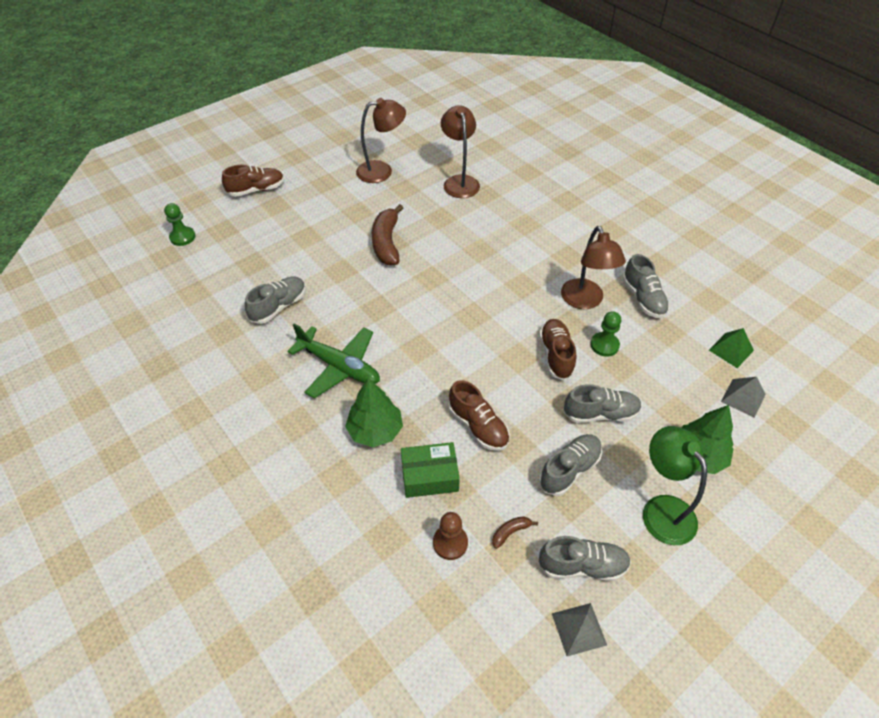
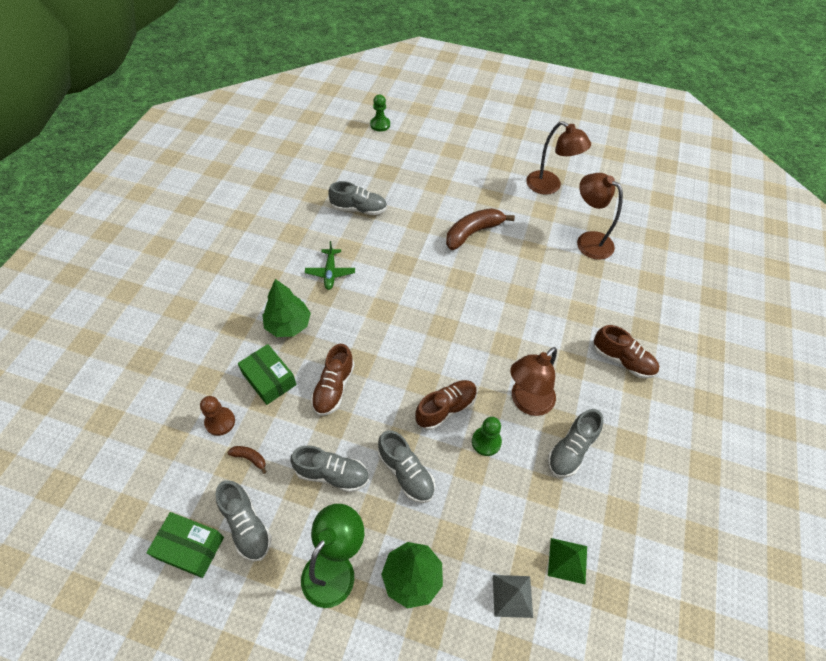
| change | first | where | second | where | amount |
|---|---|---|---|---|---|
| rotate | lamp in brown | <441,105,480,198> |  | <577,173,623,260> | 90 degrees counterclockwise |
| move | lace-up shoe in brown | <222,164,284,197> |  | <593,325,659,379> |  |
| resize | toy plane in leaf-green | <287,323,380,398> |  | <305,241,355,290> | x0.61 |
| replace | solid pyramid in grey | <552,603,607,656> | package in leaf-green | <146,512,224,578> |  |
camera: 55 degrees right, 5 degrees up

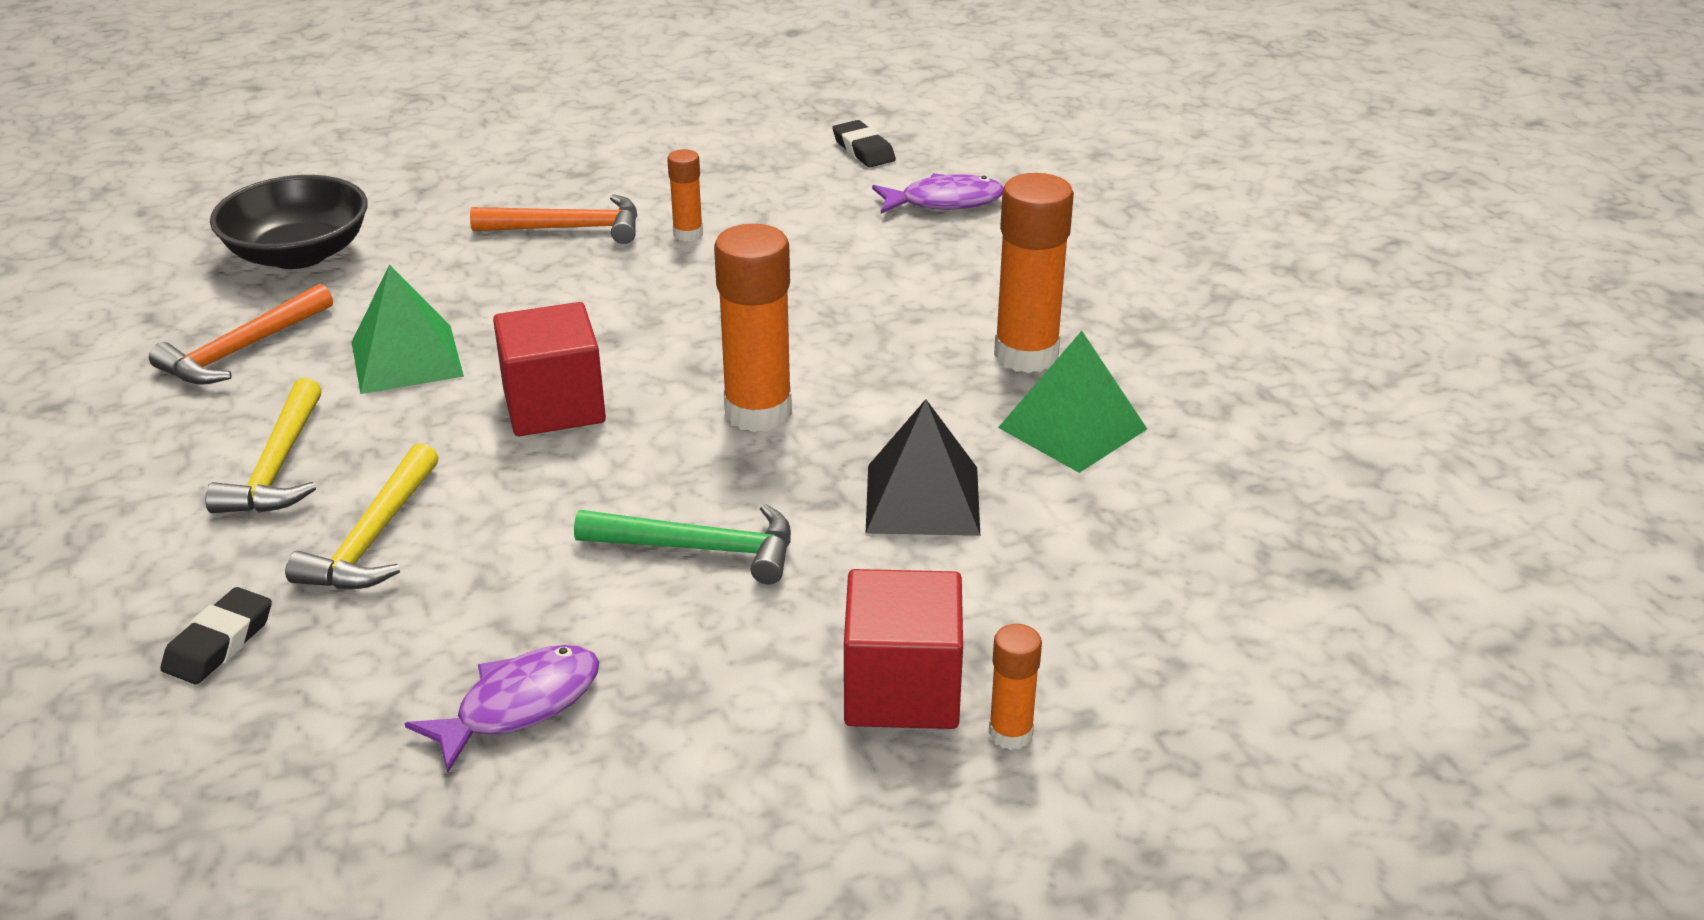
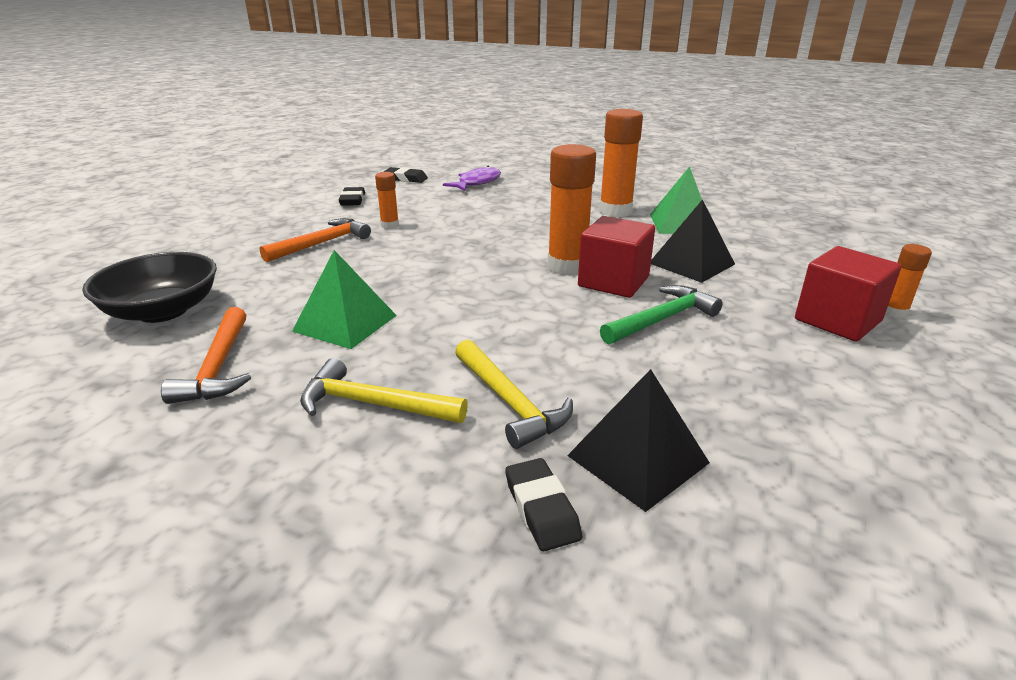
| change | first | where | second | where | amount |
|---|---|---|---|---|---|
| move | solid cube in scarlet | <493,302,606,436> |  | <578,216,655,298> |  |
| rotate | hammer in bright yellow | <205,378,322,513> |  | <300,358,468,423> | 150 degrees clockwise |
| delete | fish in royal purple | <404,645,599,772> |  |  |  |
| insert |  |  | gum eraser in ebony | <338,187,365,206> |  |
| insert |  |  | solid pyramid in ebony | <567,369,710,512> |  |
camera: 45 degrees left, 5 degrees down

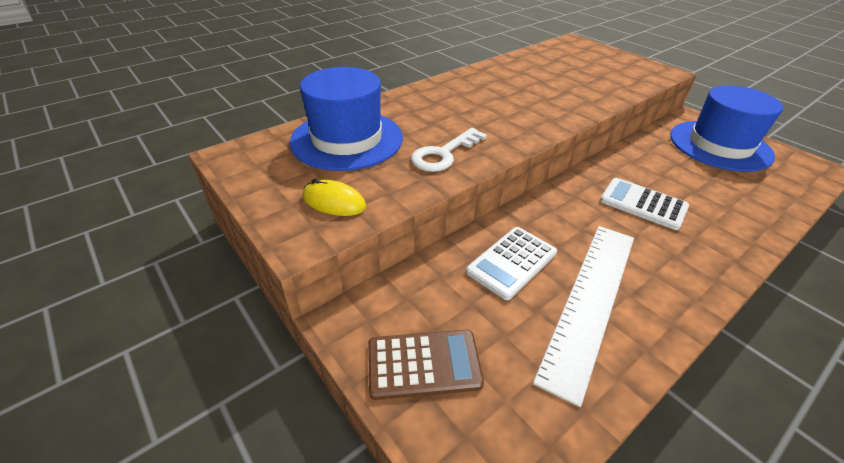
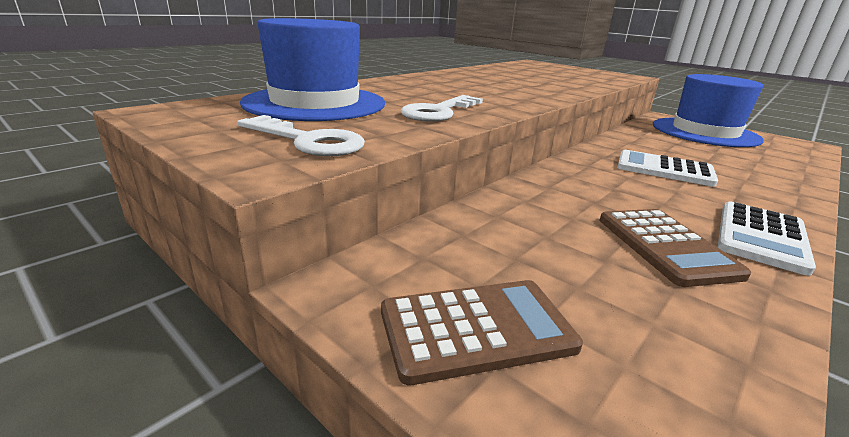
| change | first | where | second | where | amount |
|---|---|---|---|---|---|
| replace | computer mouse in bright yellow | <303,178,366,216> | door key in pure white | <237,115,365,156> |  |
| replace | straightedge in pure white | <533,226,634,407> | adding machine in brown | <600,209,751,287> |  |
| move | adding machine in pure white | <466,227,557,300> |  | <718,201,816,276> |  |
camera: 10 degrees left, 15 degrees down

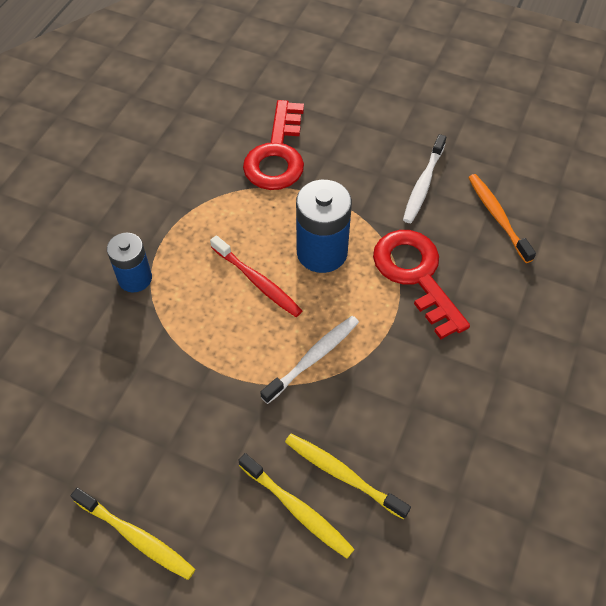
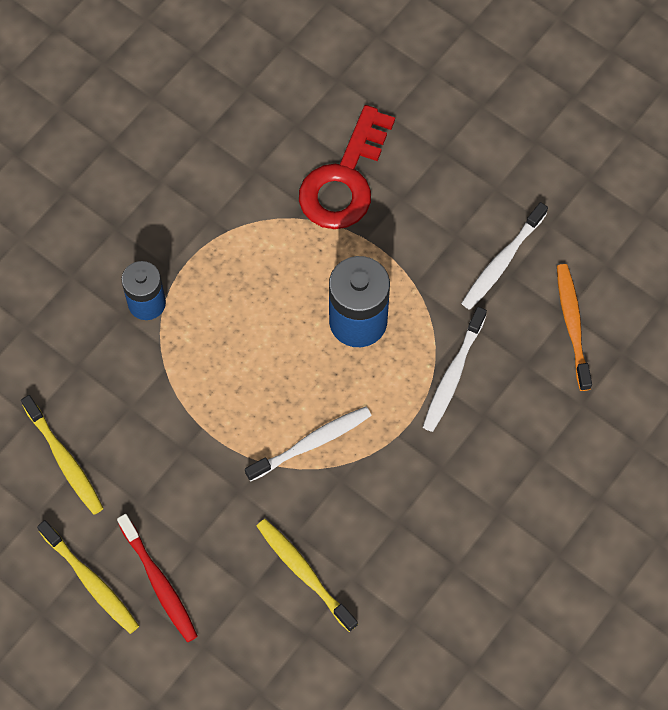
| change | first | where | second | where | amount |
|---|---|---|---|---|---|
| replace | door key in scarlet | <373,230,470,339> | dental brush in pure white | <423,307,487,432> |  |
| move | dental brush in scarlet | <210,235,303,317> |  | <117,514,198,642> |  |
| move | dental brush in bright yellow | <238,453,355,559> |  | <21,395,104,515> |  |
camera: 15 degrees right, 10 degrees up

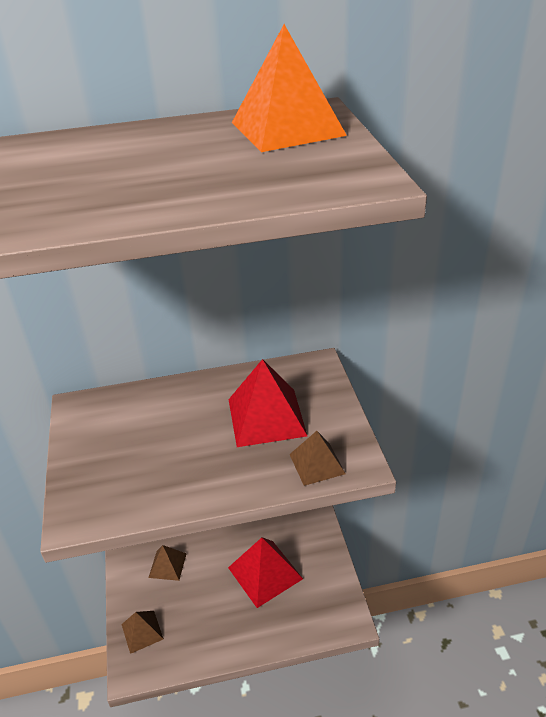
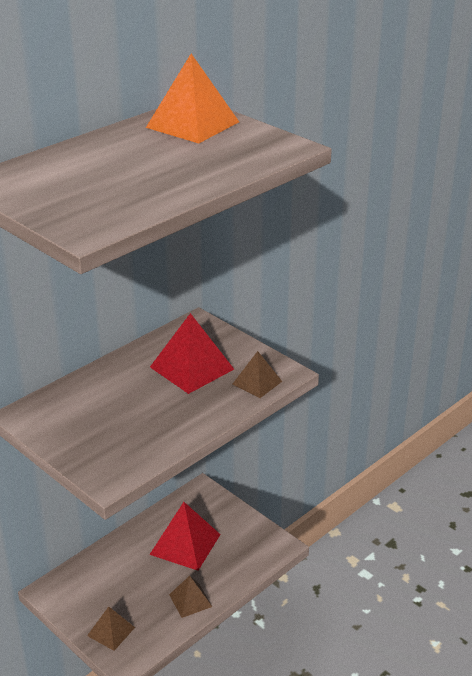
| change | first | where | second | where | amount |
|---|---|---|---|---|---|
| move | solid pyramid in brown | <148,545,187,581> |  | <169,576,212,618> |  |
camera: 35 degrees left, 5 degrees down

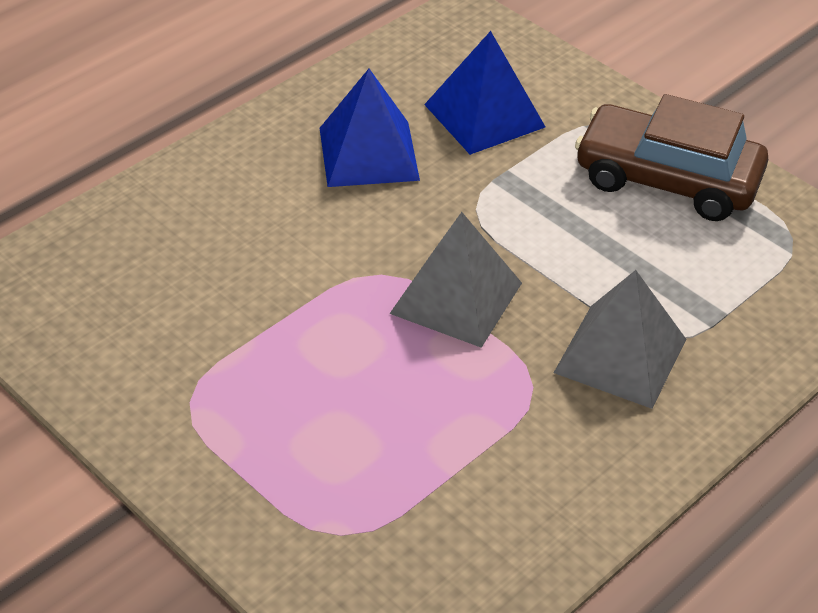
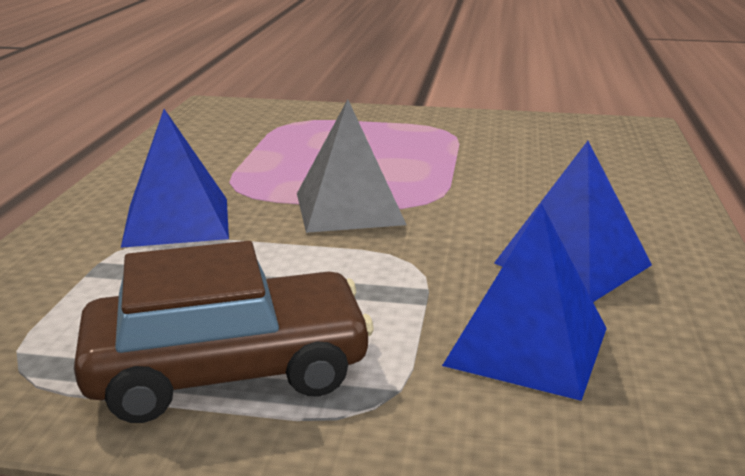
| change | first | where | second | where | amount |
|---|---|---|---|---|---|
| recolor | solid pyramid in grey | <554,270,686,409> | solid pyramid in cobalt | <121,109,229,248> |  |
camera: 145 degrees right, 20 degrees down

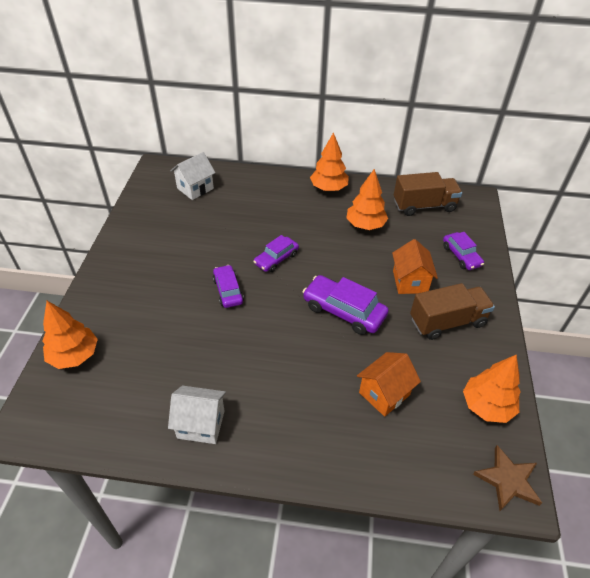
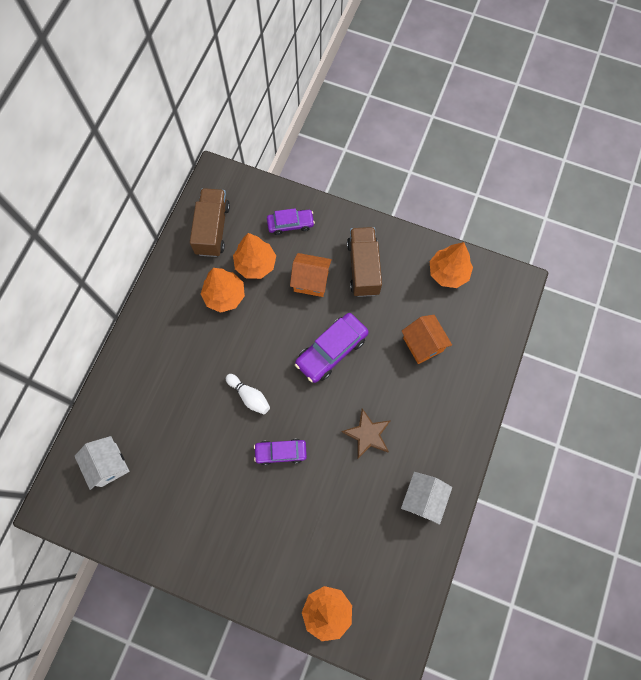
| change | first | where | second | where | amount |
|---|---|---|---|---|---|
| move | toy tree in orange | <310,132,349,191> |  | <233,233,276,279> |  |
| replace | toy car in royal purple | <253,235,299,272> | tenpin in pure white | <226,374,270,414> |  |
| move | star in brown | <473,445,542,511> |  | <341,409,391,458> |  |
camera: 75 degrees left, 25 degrees up

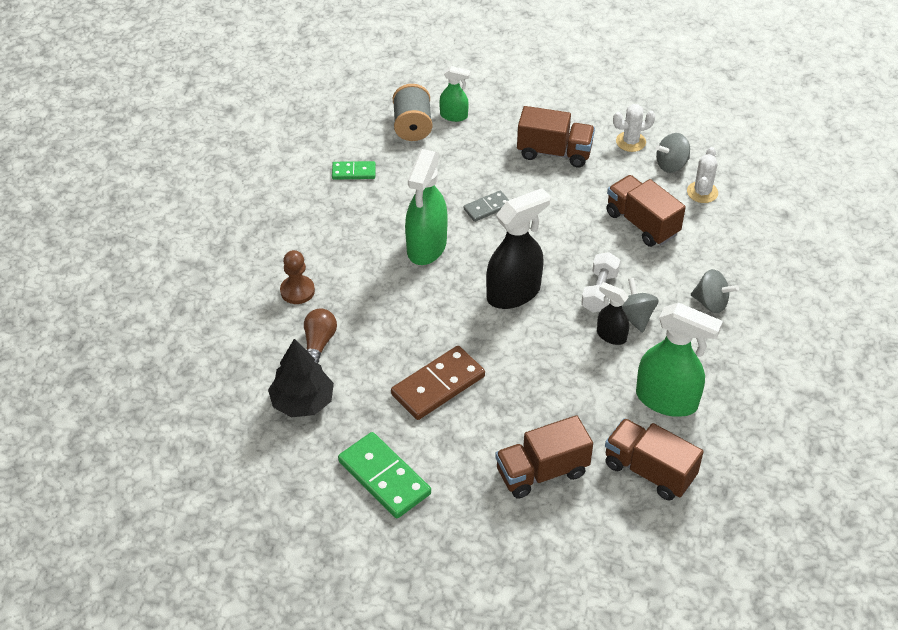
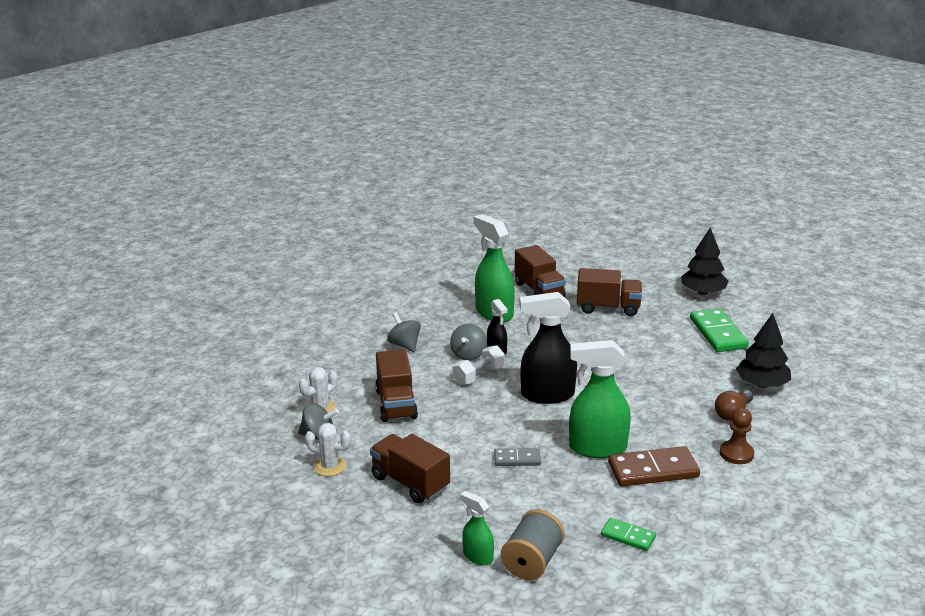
| change | first | where | second | where | amount |
|---|---|---|---|---|---|
| rotate | sprayer in leaf-green | <405,149,448,265> |  | <569,340,631,458> | 135 degrees counterclockwise |
| move | domino piece in brown | <391,346,485,420> |  | <608,446,700,486> |  |
| insert |  |  | toy tree in ebony | <681,228,728,295> |  |
camera: 150 degrees left, 20 degrees down

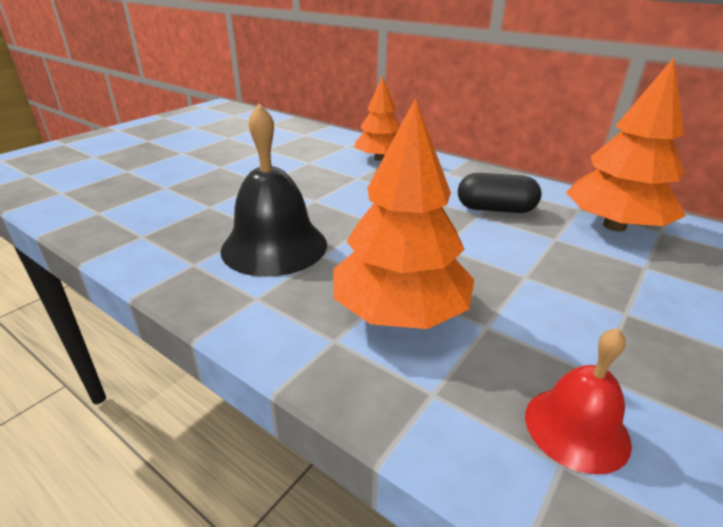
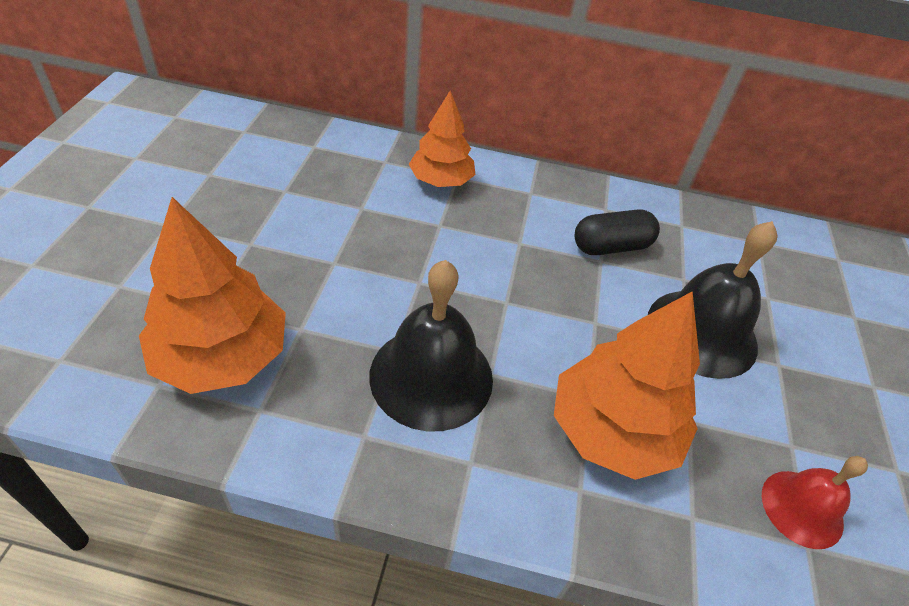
| change | first | where | second | where | amount |
|---|---|---|---|---|---|
| move | toy tree in orange | <566,58,686,231> |  | <139,197,286,394> |  |
| insert |  |  | bell in ebony | <648,221,777,379> |  |
camera: 30 degrees left, 15 degrees up

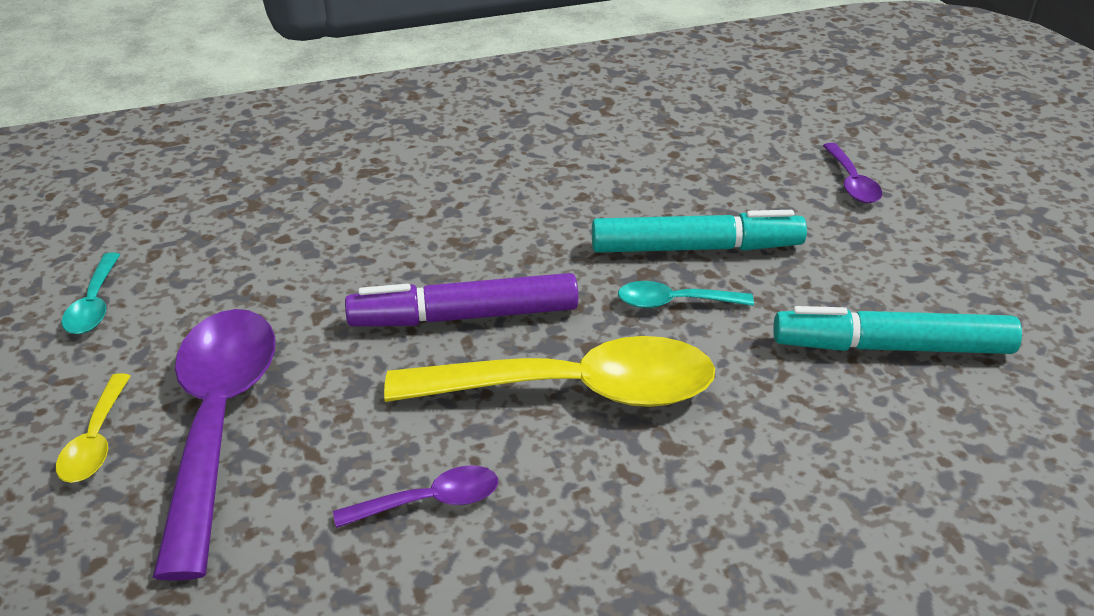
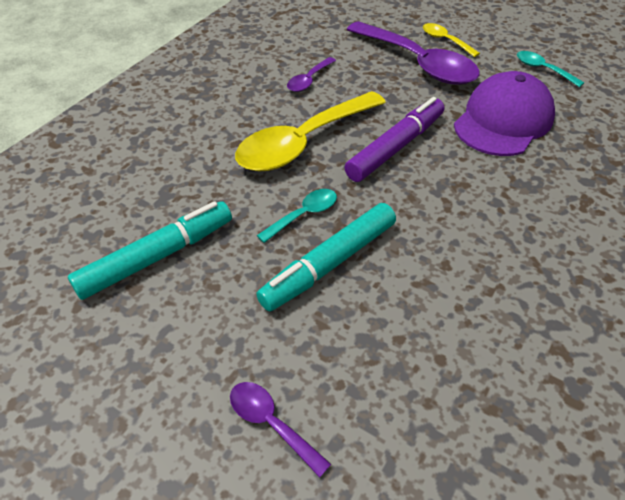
| change | first | where | second | where | amount |
|---|---|---|---|---|---|
| insert |  |  | cap in royal purple | <454,71,555,156> |  |
camera: 140 degrees right, 10 degrees up

